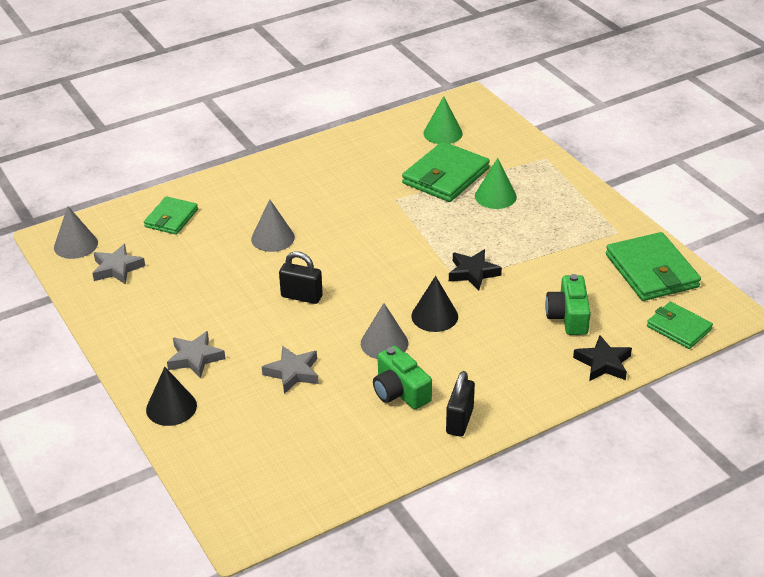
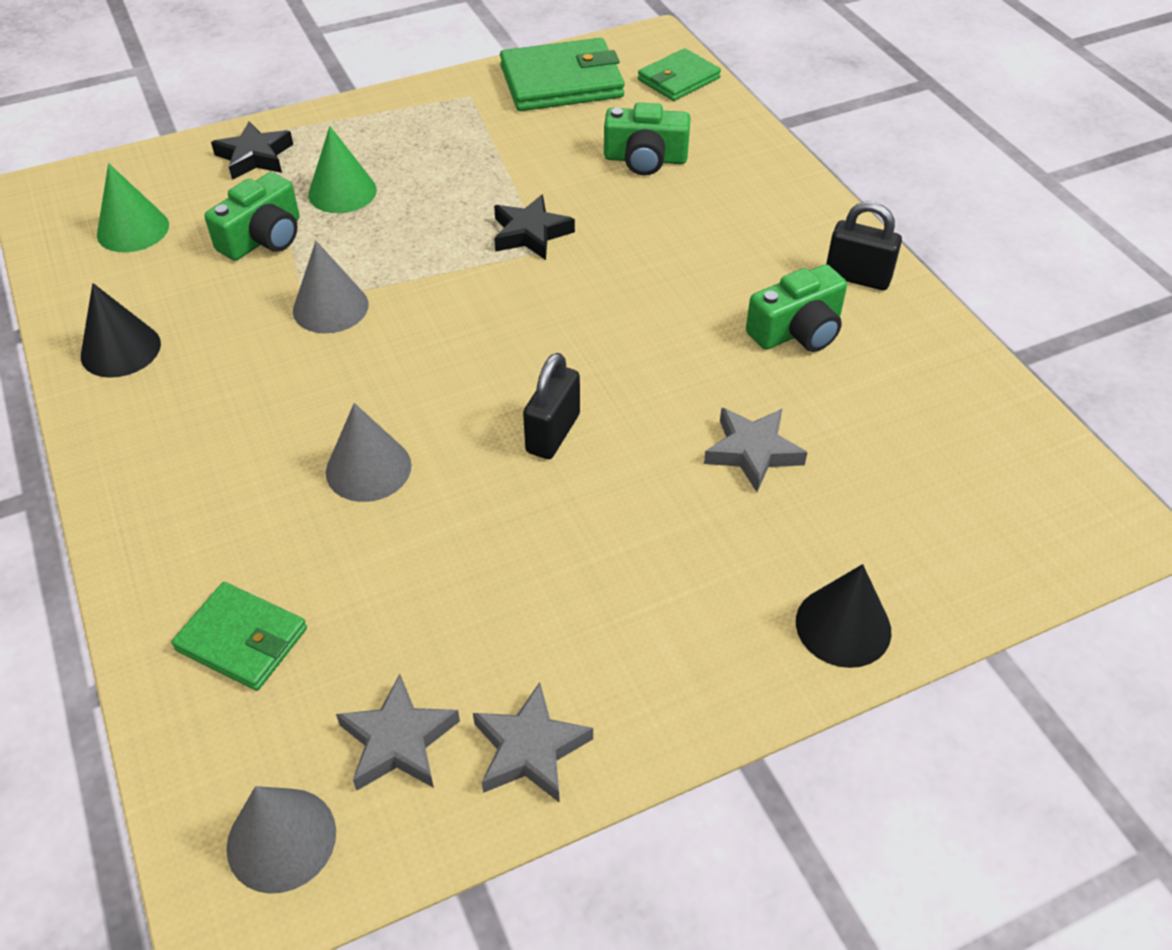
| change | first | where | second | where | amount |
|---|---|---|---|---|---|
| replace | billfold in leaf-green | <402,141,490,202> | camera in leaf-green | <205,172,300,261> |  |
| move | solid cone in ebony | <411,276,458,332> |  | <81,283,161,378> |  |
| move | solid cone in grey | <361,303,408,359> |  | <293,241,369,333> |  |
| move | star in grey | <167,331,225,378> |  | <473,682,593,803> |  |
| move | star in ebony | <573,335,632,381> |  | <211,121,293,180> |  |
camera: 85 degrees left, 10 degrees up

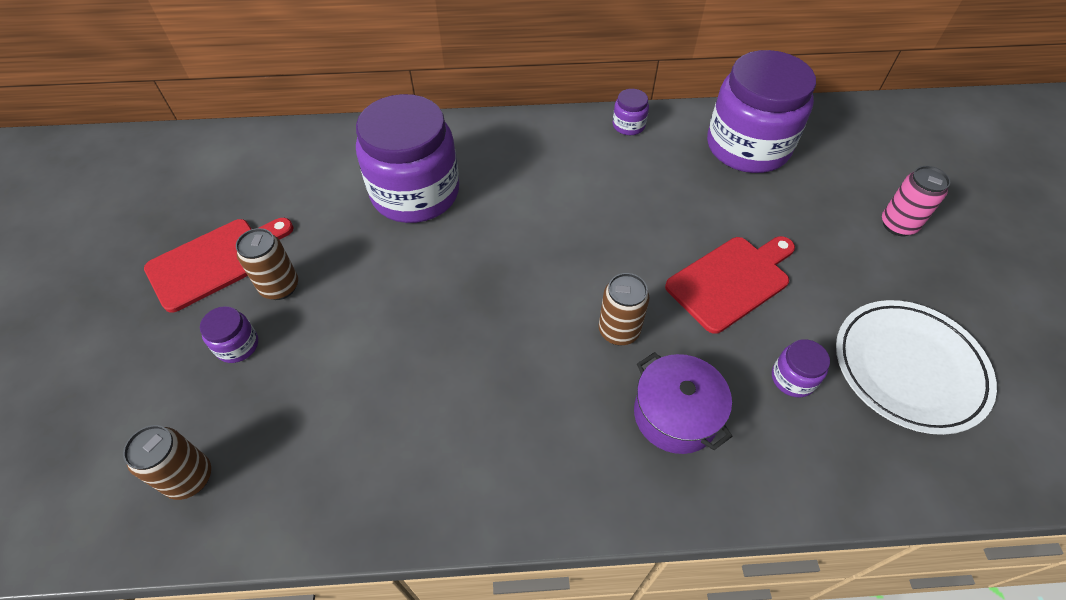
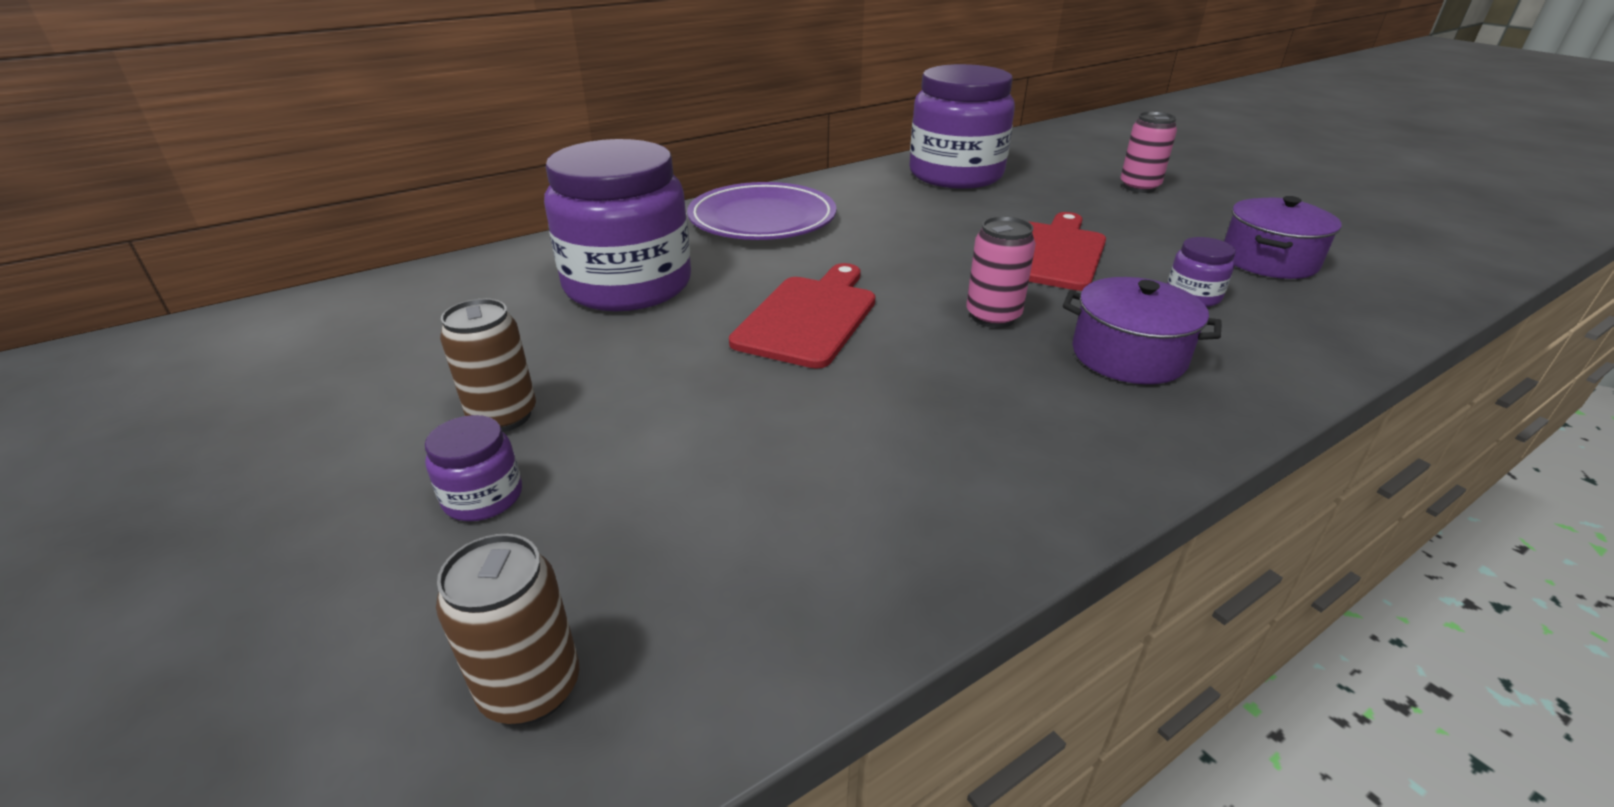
| change | first | where | second | where | amount |
|---|---|---|---|---|---|
| delete | jar in royal purple | <613,89,649,135> |  |  |  |
| move | chopping board in scarlet | <144,218,294,313> |  | <729,263,876,369> |  |
| recolor | tin in brown | <599,273,649,345> | tin in pink | <966,216,1036,328> |  |
| replace | dinner plate in pure white | <836,300,997,435> | pot in royal purple | <1224,196,1342,279> |  |
| insert |  |  | dinner plate in royal purple | <687,182,837,240> |  |
camera: 30 degrees left, 20 degrees down

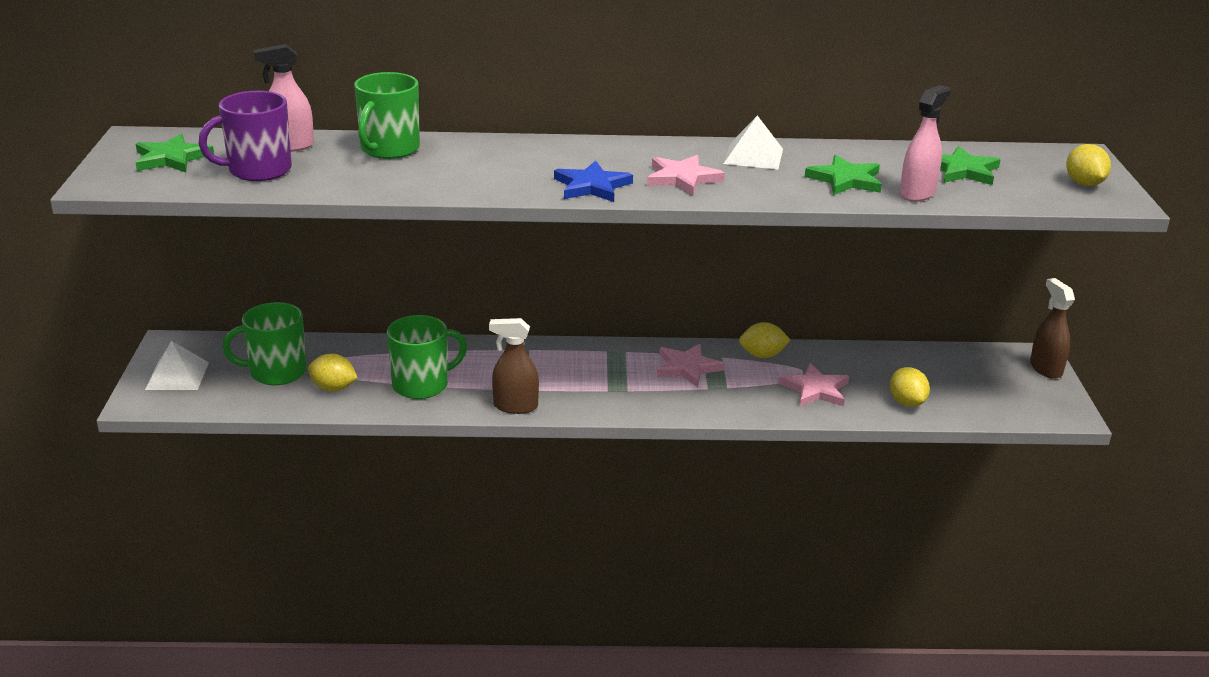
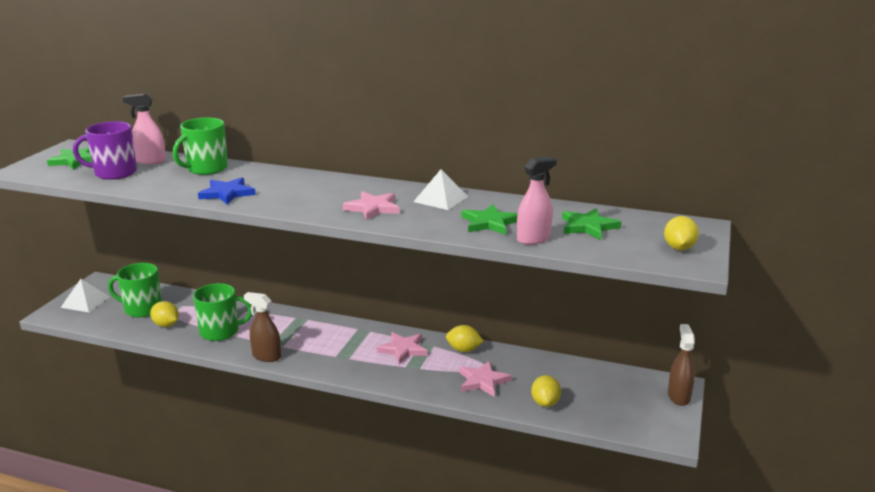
| change | first | where | second | where | amount |
|---|---|---|---|---|---|
| move | star in cobalt | <554,161,633,202> |  | <198,177,256,204> |  |
camera: 20 degrees right, 5 degrees down

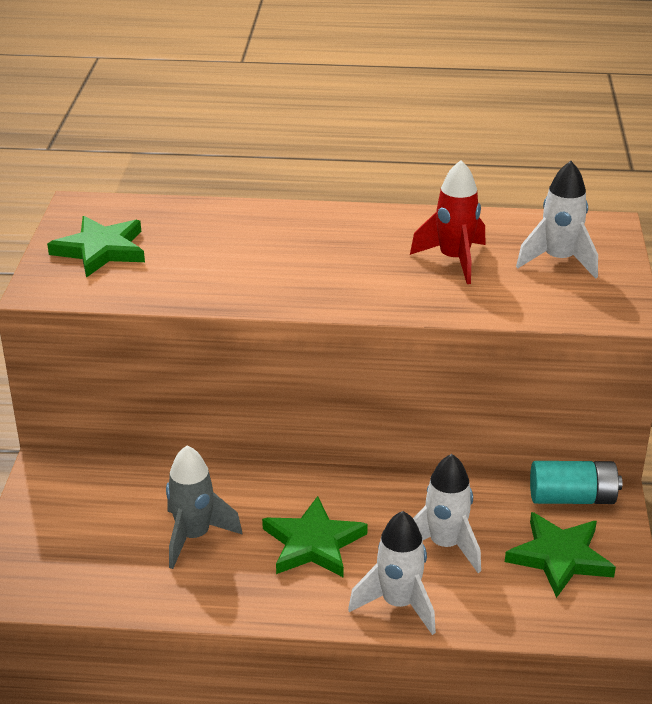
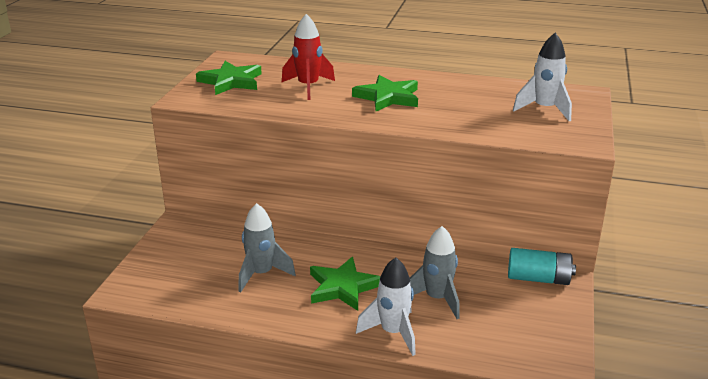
| change | first | where | second | where | amount |
|---|---|---|---|---|---|
| move | toy rocket in scarlet | <410,160,486,284> |  | <282,14,335,100> |  |
| recolor | toy rocket in pure white | <413,454,481,573> | toy rocket in grey | <410,226,460,319> |  |
| move | star in leaf-green | <505,512,616,598> |  | <352,75,418,111> |  |
camera: 10 degrees right, 5 degrees down

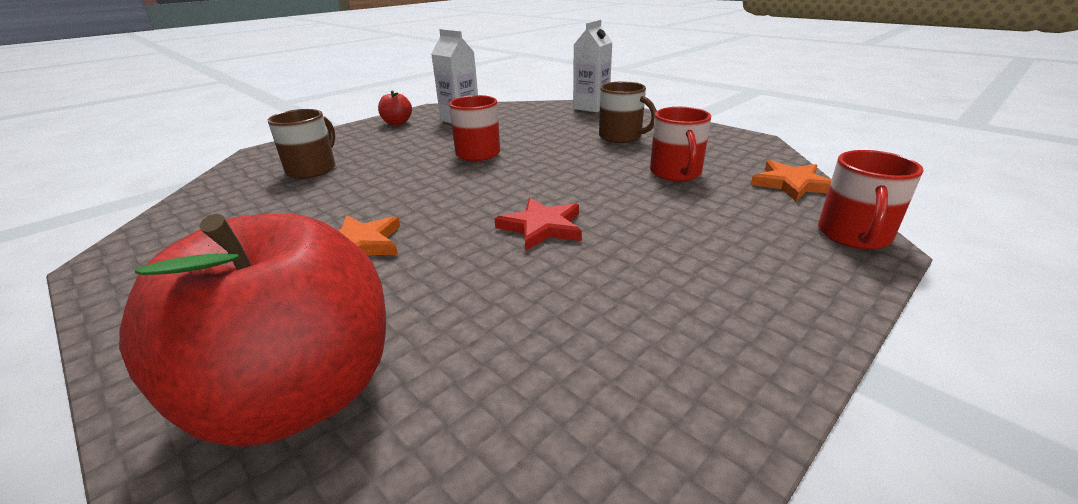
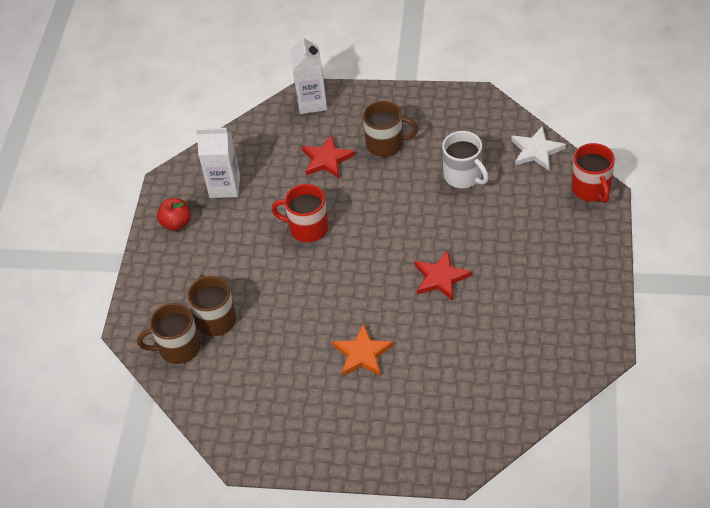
| change | first | where | second | where | amount |
|---|---|---|---|---|---|
| recolor | tea mug in scarlet | <650,107,711,181> | tea mug in pure white | <442,131,489,188> |  |
| recolor | star in orange | <751,160,832,201> | star in pure white | <511,126,566,170> |  |
| delete | apple in scarlet | <119,214,386,447> |  |  |  |
| insert |  |  | star in scarlet | <302,135,355,178> |  |
| insert |  |  | tea mug in brown | <137,303,200,364> |  |
camera: 35 degrees left, 20 degrees up

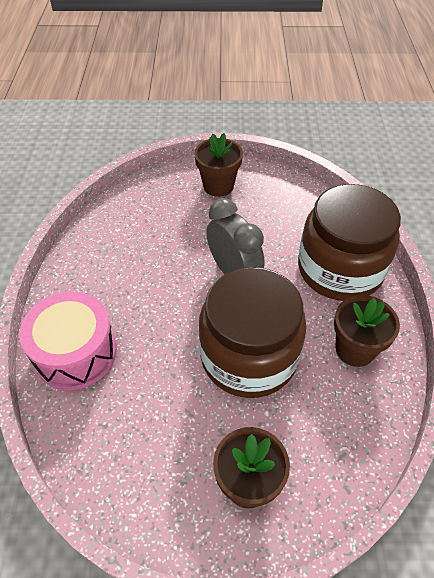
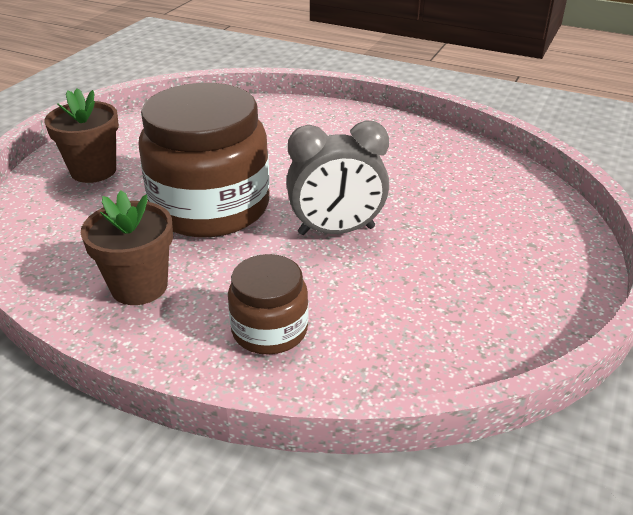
| change | first | where | second | where | amount |
|---|---|---|---|---|---|
| delete | potted plant in brown | <194,133,243,197> |  |  |  |
| resize | jar in brown | <298,184,401,301> |  | <228,254,309,355> | x0.52 |
| delete | snare drum in pink | <19,291,117,390> |  |  |  |
camera: 115 degrees right, 15 degrees down

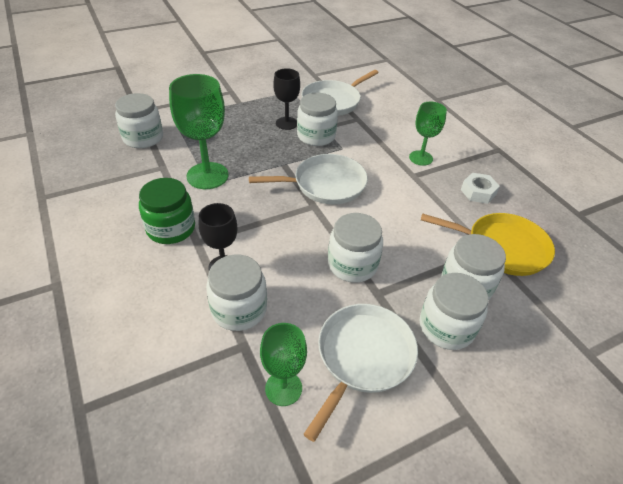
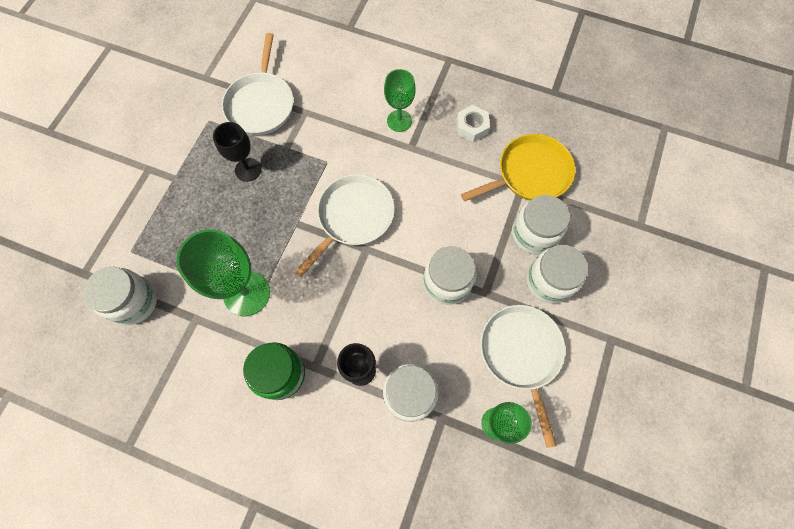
| change | first | where | second | where | amount |
|---|---|---|---|---|---|
| delete | jar in pure white | <297,93,338,146> |  |  |  |
camera: 40 degrees left, 25 degrees up

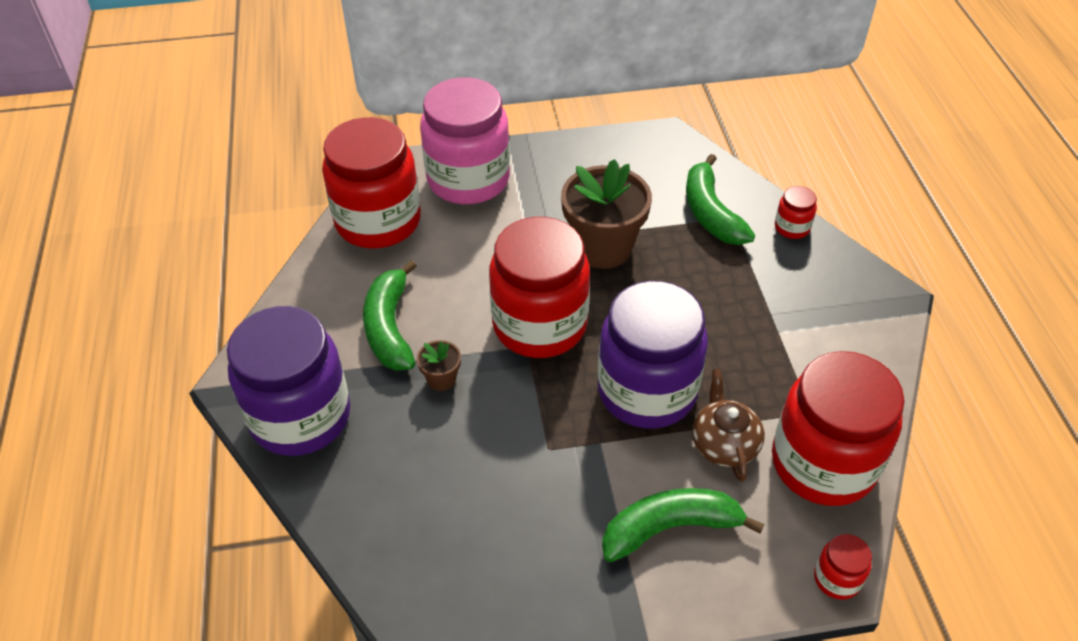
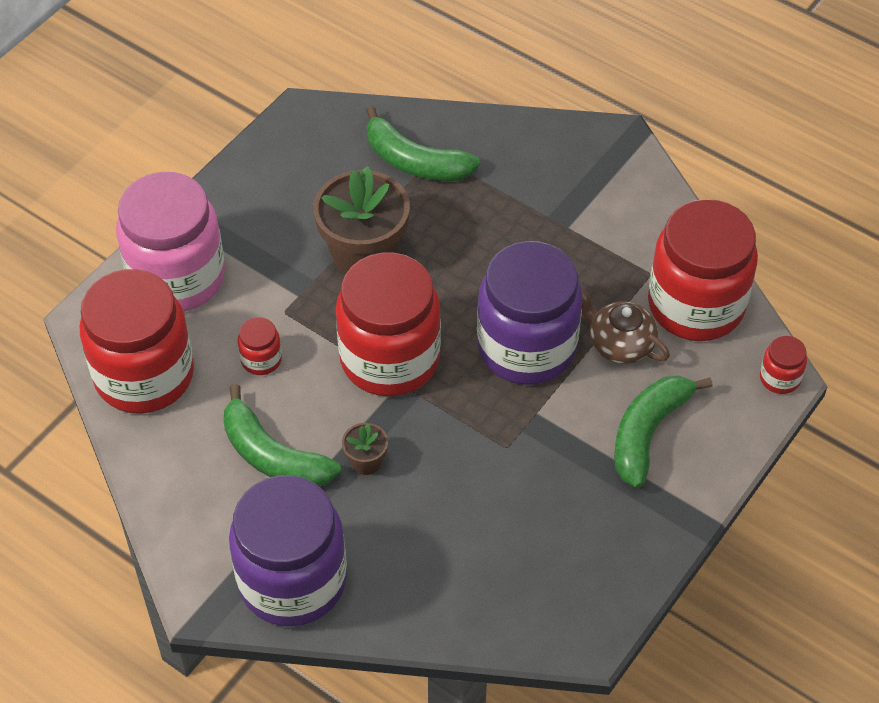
| change | first | where | second | where | amount |
|---|---|---|---|---|---|
| move | jar in scarlet | <775,186,817,239> |  | <238,317,282,375> |  |
camera: 45 degrees left, 5 degrees up

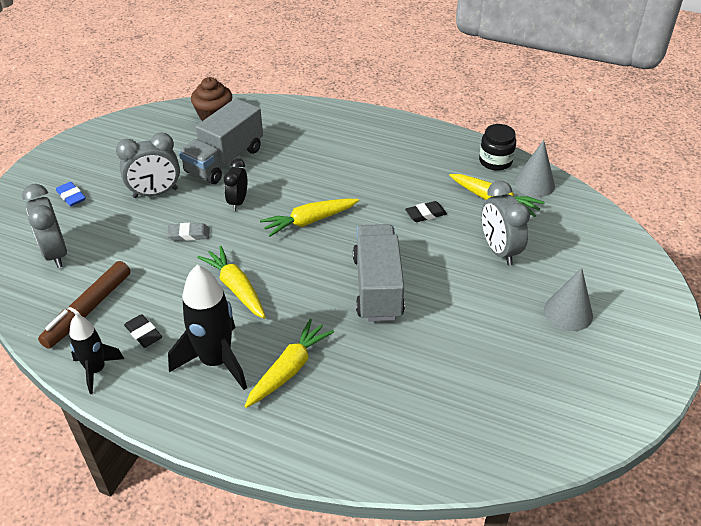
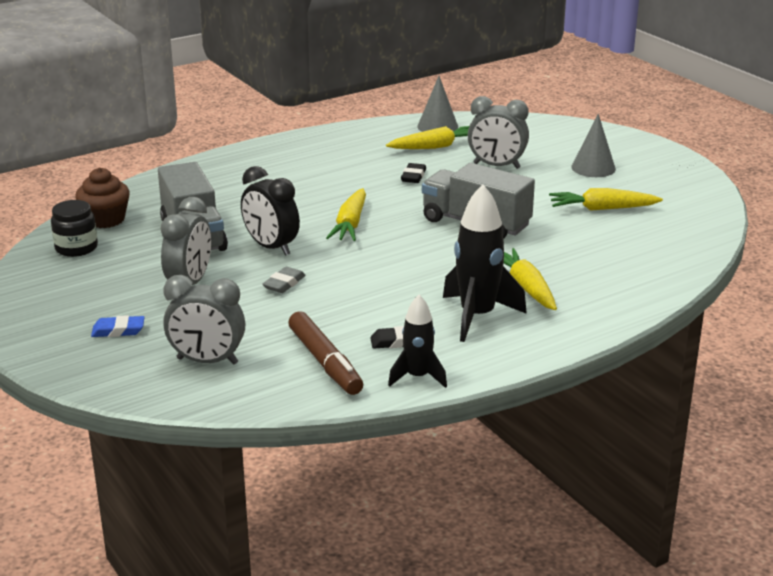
| change | first | where | second | where | amount |
|---|---|---|---|---|---|
| move | jar in ebony | <479,124,516,171> |  | <51,200,98,257> |  |
| resize | bedside clock in ebony | <224,159,247,211> |  | <241,166,300,256> | x1.53 |
| move | toy carrot in bright yellow | <197,246,266,319> |  | <549,188,663,211> |  |
camera: 55 degrees left, 15 degrees down

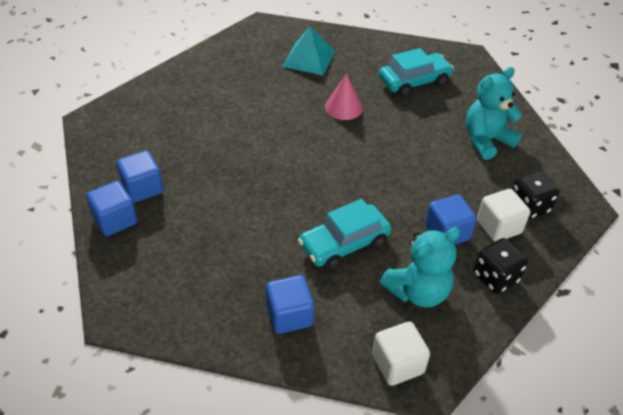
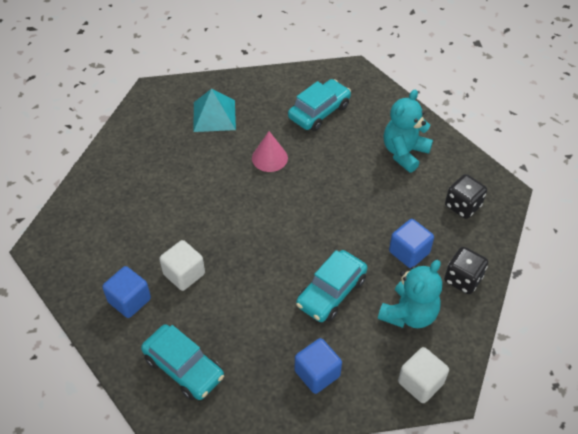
| change | first | where | second | where | amount |
|---|---|---|---|---|---|
| delete | solid cube in cobalt | <86,181,137,236> |  |  |  |
| move | solid cube in pure white | <477,189,530,242> |  | <159,240,205,291> |  |
| insert |  |  | toy car in turquoise | <141,324,224,400> |  |
camera: 20 degrees left, 5 degrees up

